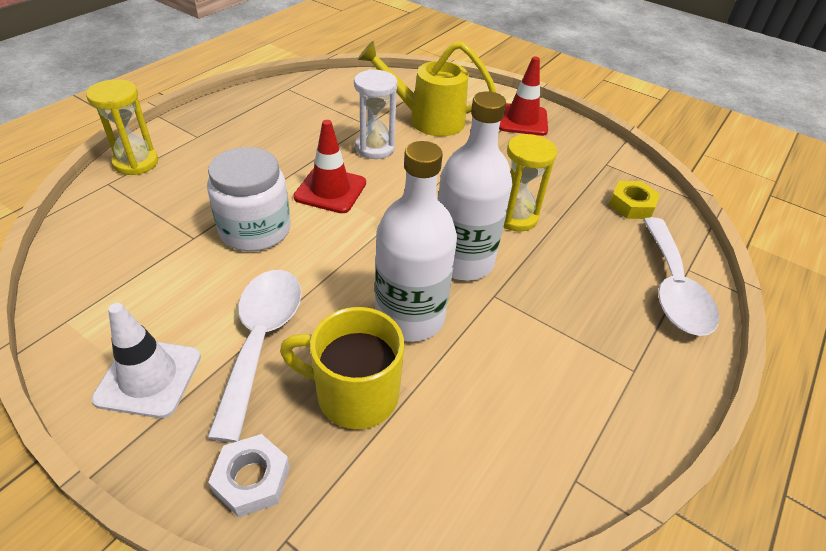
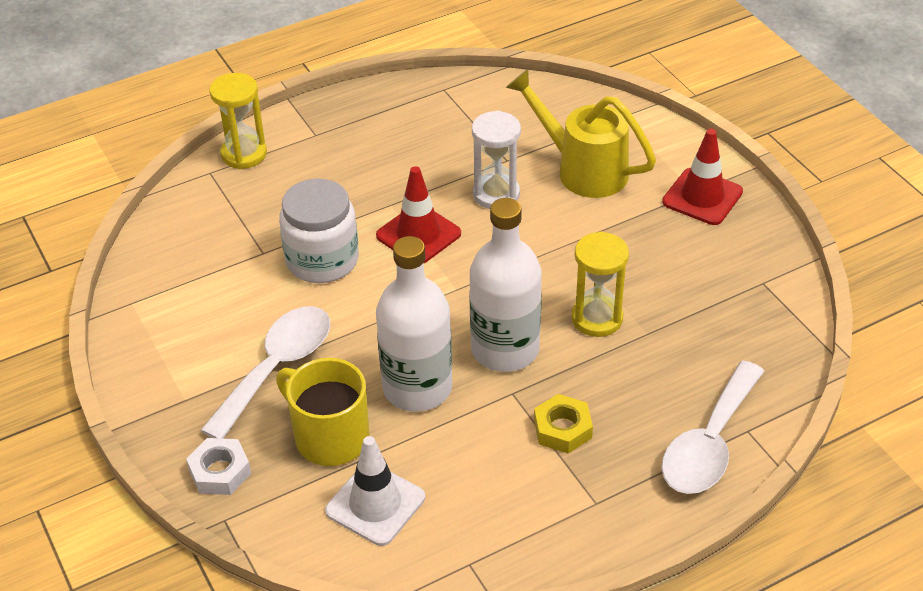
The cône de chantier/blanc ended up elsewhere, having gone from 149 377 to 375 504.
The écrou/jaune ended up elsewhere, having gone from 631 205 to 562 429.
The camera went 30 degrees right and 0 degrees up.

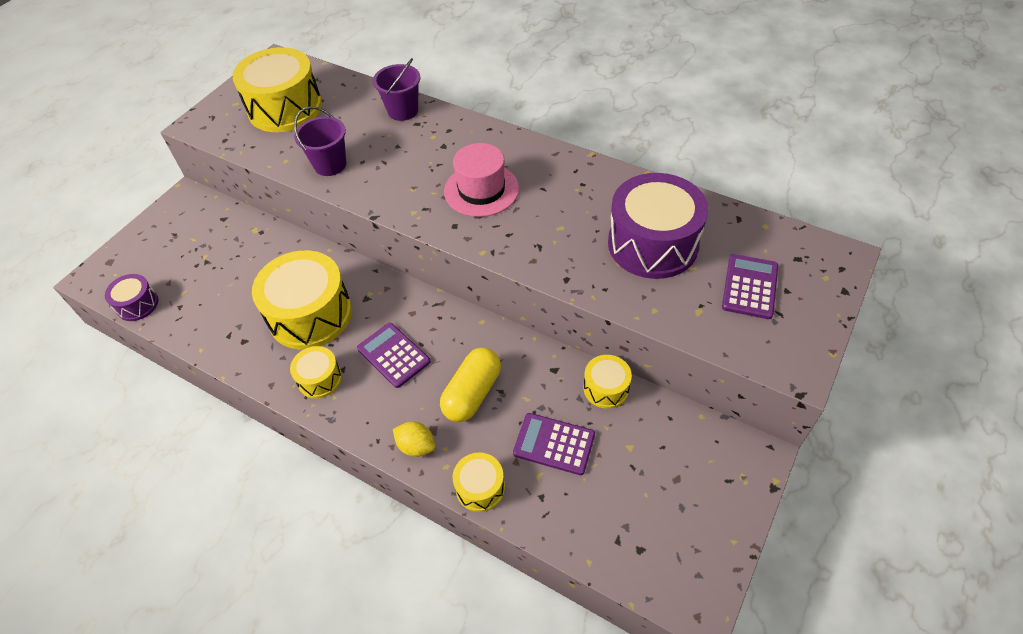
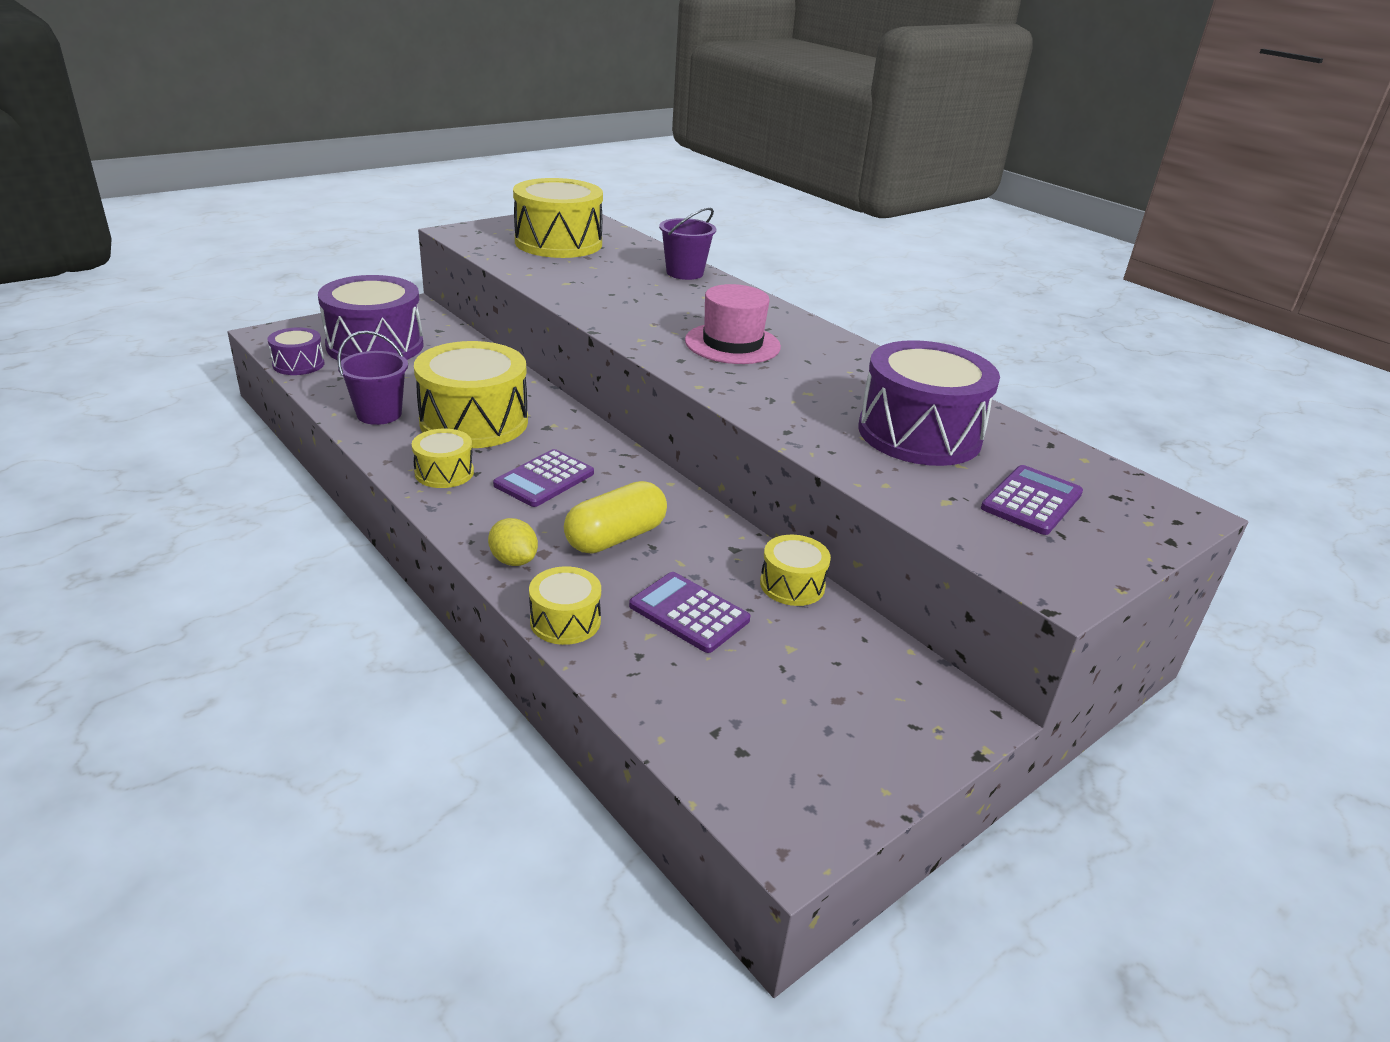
The second view gained the tambour/violet at 375 345.
The seau/violet ended up elsewhere, having gone from 330 165 to 379 414.
The calculatrice/violet at 394 355 ended up facing another way, 120 degrees counterclockwise from before.
The camera went 15 degrees right and 20 degrees down.

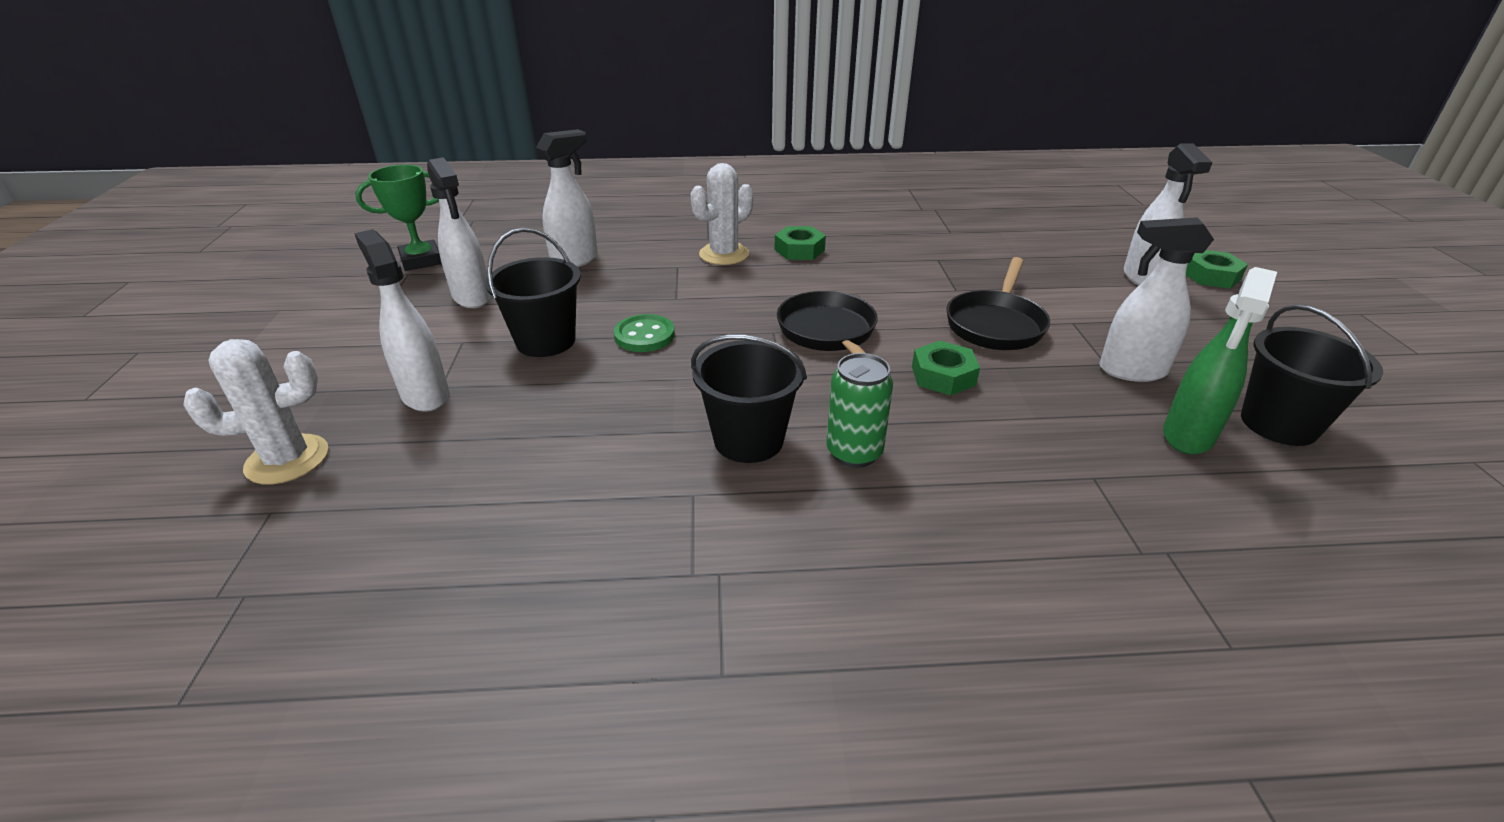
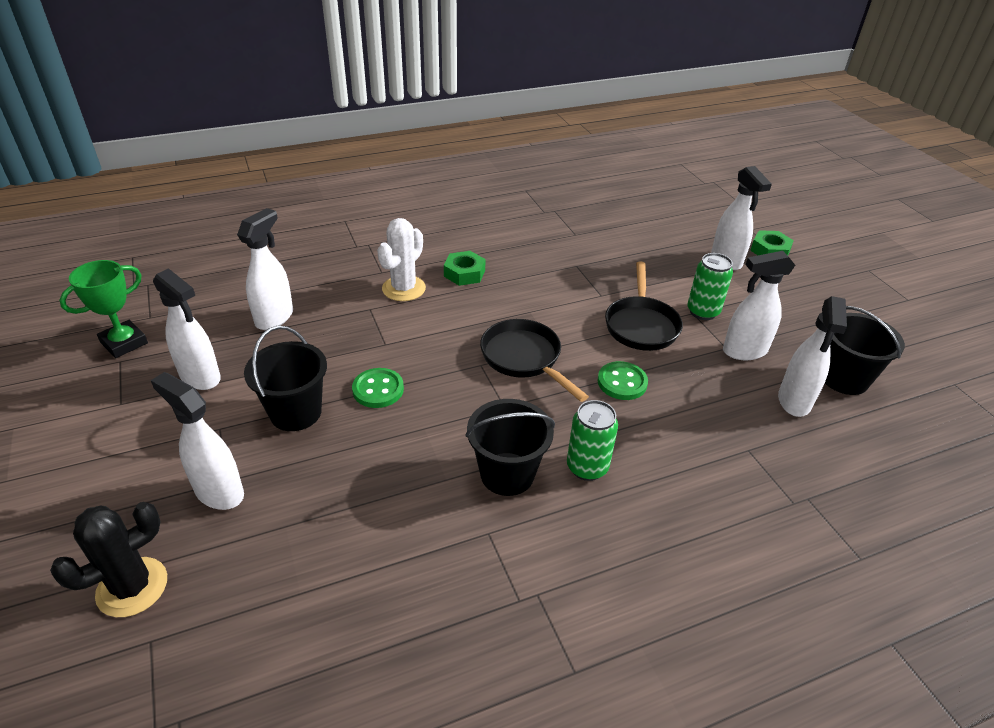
What was the cactus/blanc at 287 459 turned into the cactus/noir at 132 587.
Where the écrou/vert stood at 943 376, the bouton/vert came to stand at 622 382.
The second view gained the canette/vert at 702 312.
What was the vaporisateur/vert at 1188 436 turned into the vaporisateur/blanc at 794 401.
The camera went 20 degrees left and 5 degrees up.

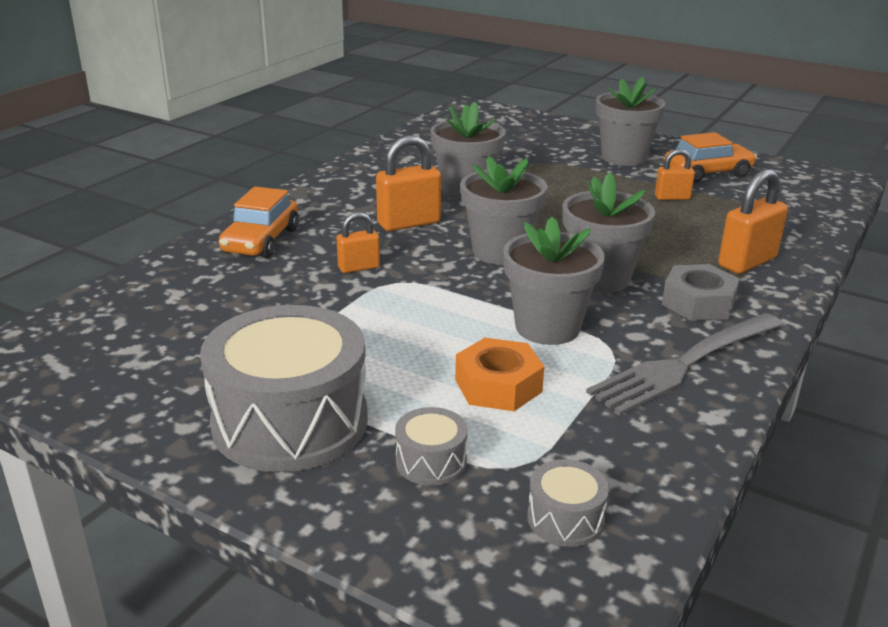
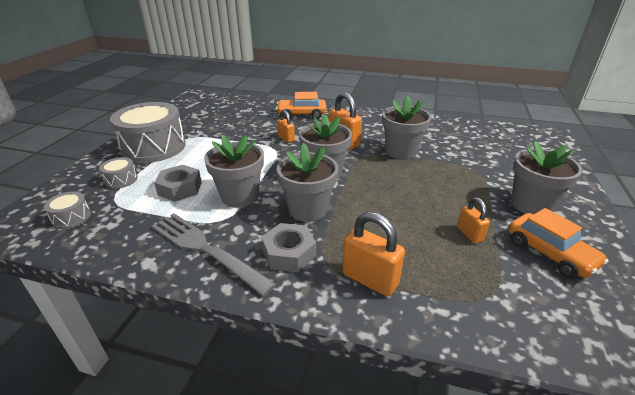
What was the écrou/orange at 498 386 turned into the écrou/gris at 180 188.
The camera went 75 degrees right and 5 degrees up.

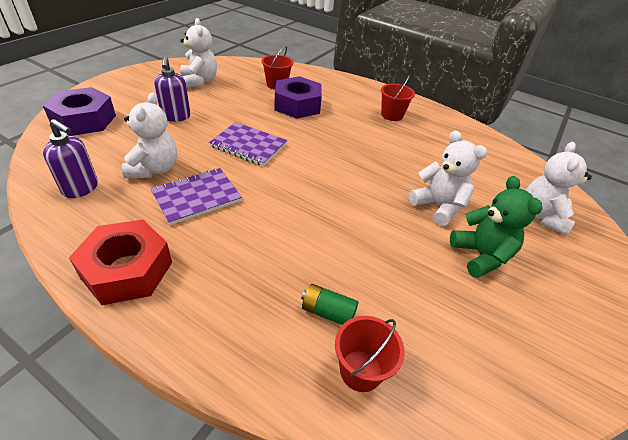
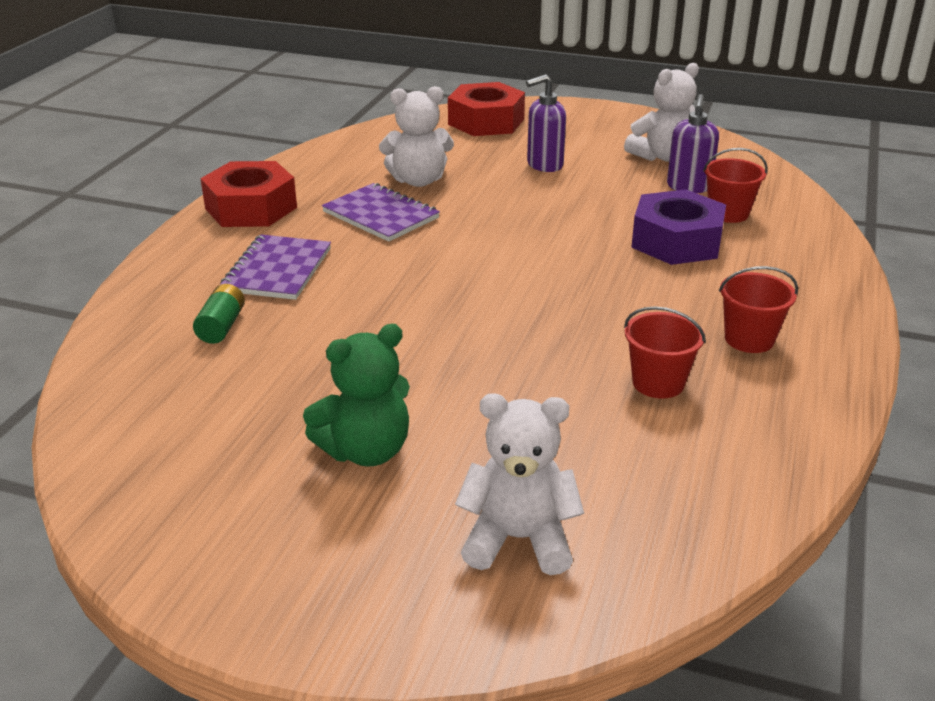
The carnet/violet ended up elsewhere, having gone from 248 145 to 277 270.
What was the écrou/violet at 84 120 turned into the écrou/rouge at 486 121.
The seau/rouge ended up elsewhere, having gone from 360 370 to 658 383.
The distributeur de savon/violet ended up elsewhere, having gone from 81 188 to 688 187.
The second view lost the ours en peluche/blanc at 438 206.
The camera went 80 degrees right and 10 degrees down.

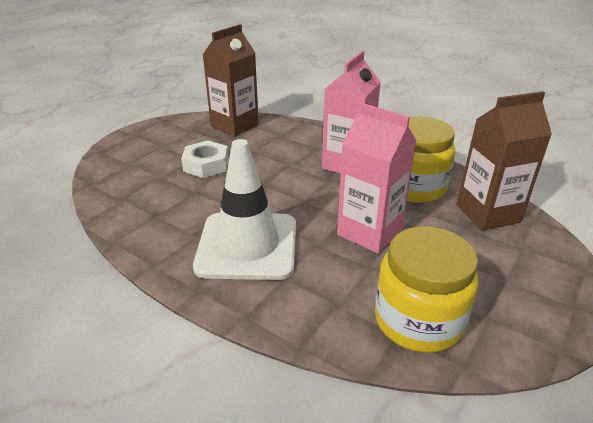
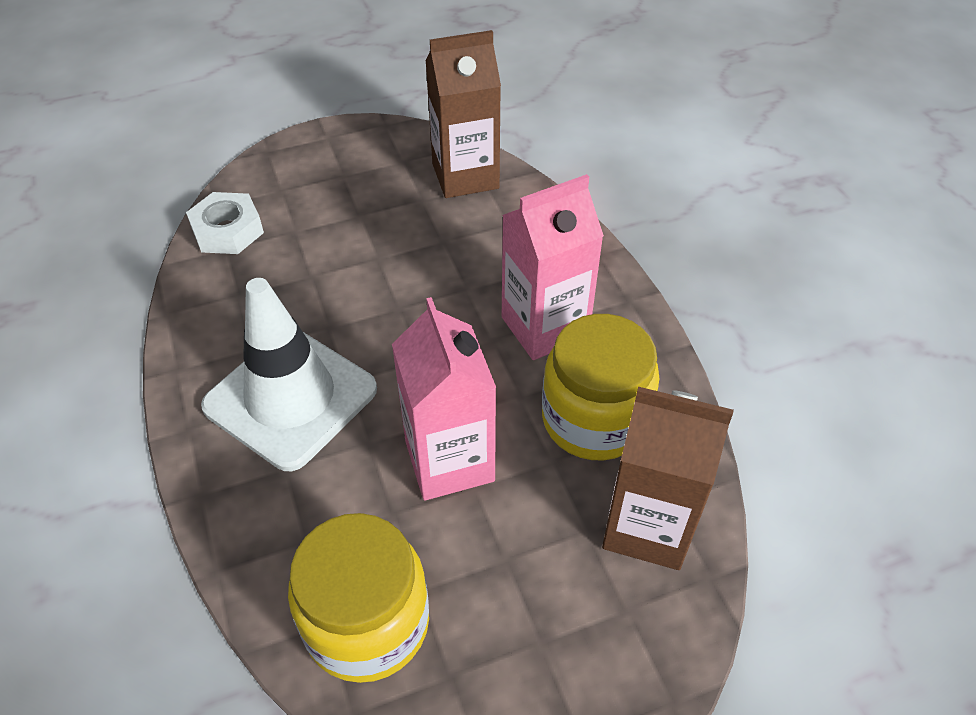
The écrou/blanc ended up elsewhere, having gone from 206 165 to 227 231.
The camera went 35 degrees right and 15 degrees up.

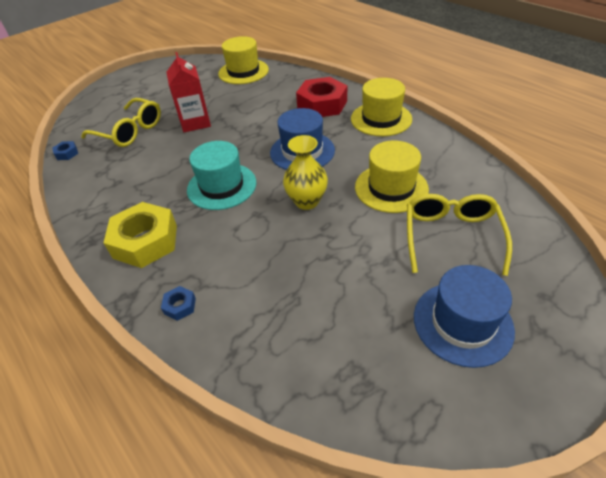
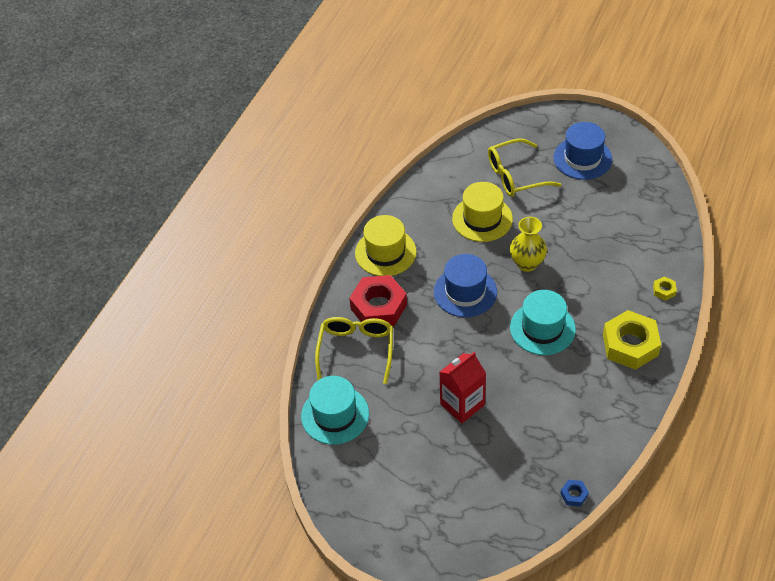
What was the chapeau/jaune at 243 72 turned into the chapeau/turquoise at 335 415.
The lunettes/jaune ended up elsewhere, having gone from 130 131 to 356 350.
What was the écrou/bleu at 180 306 turned into the écrou/jaune at 664 290.
The camera went 115 degrees left and 5 degrees up.

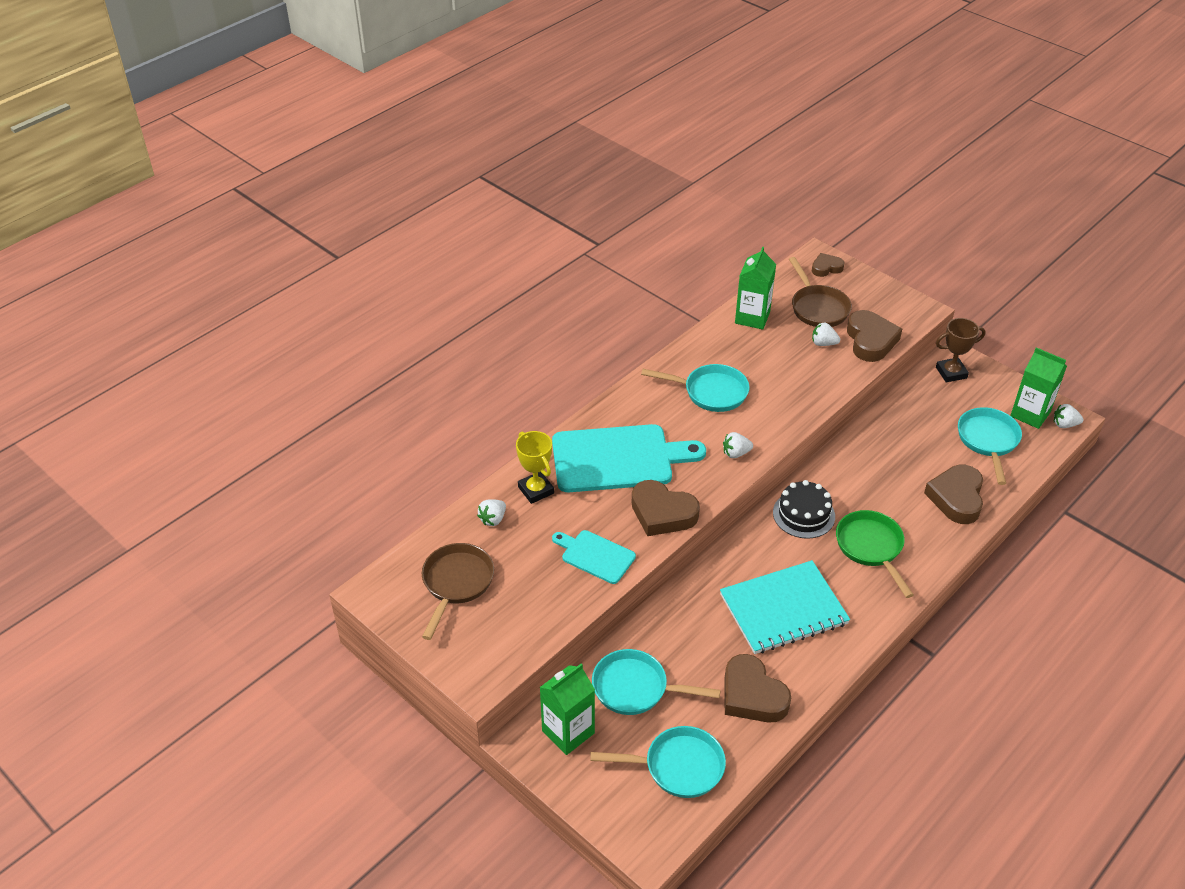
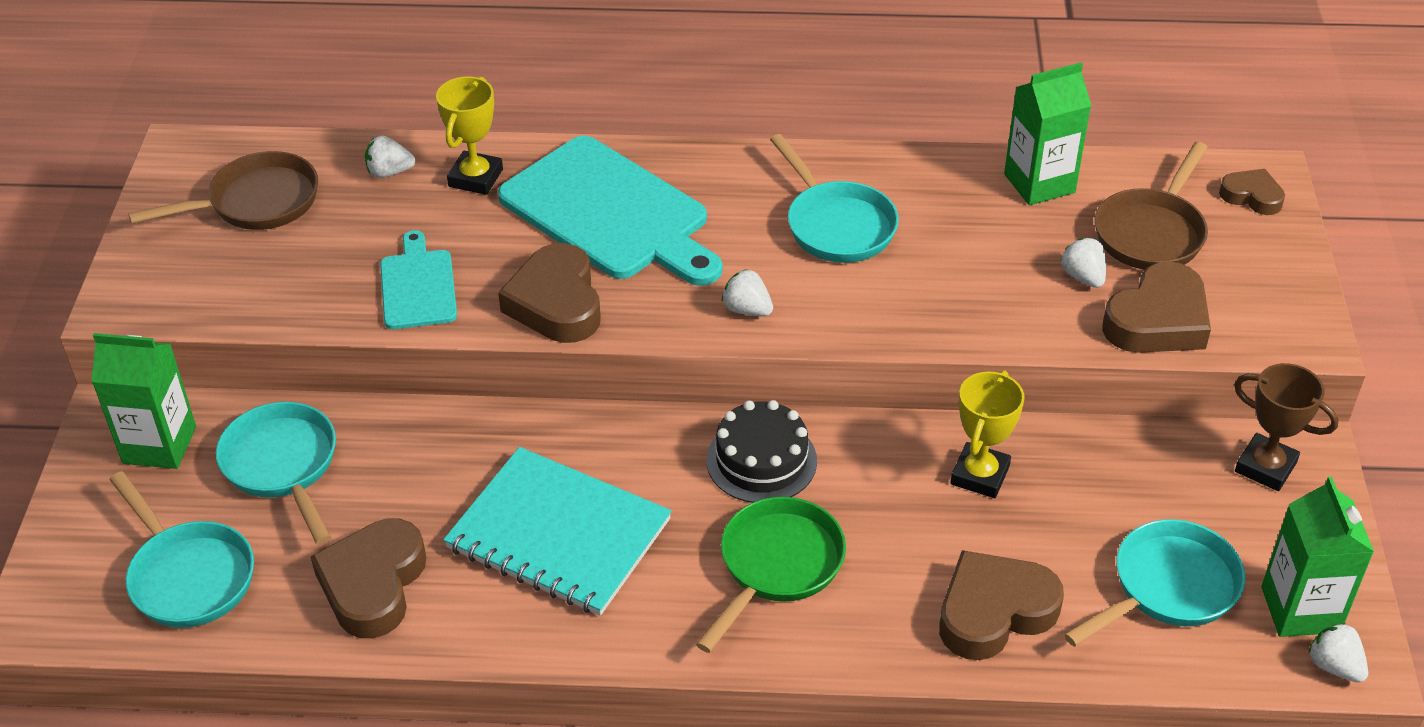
The second view gained the trophée/jaune at 980 475.
The camera went 50 degrees right and 0 degrees up.

